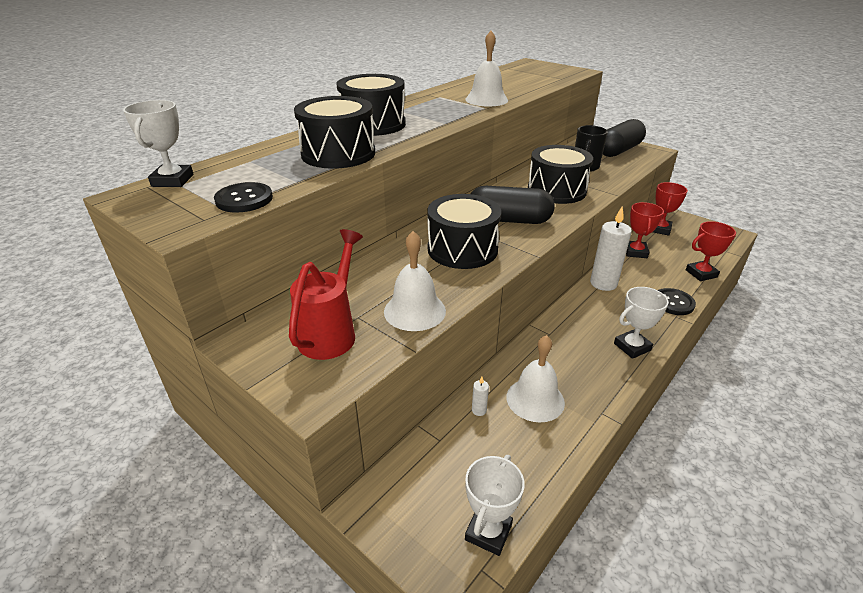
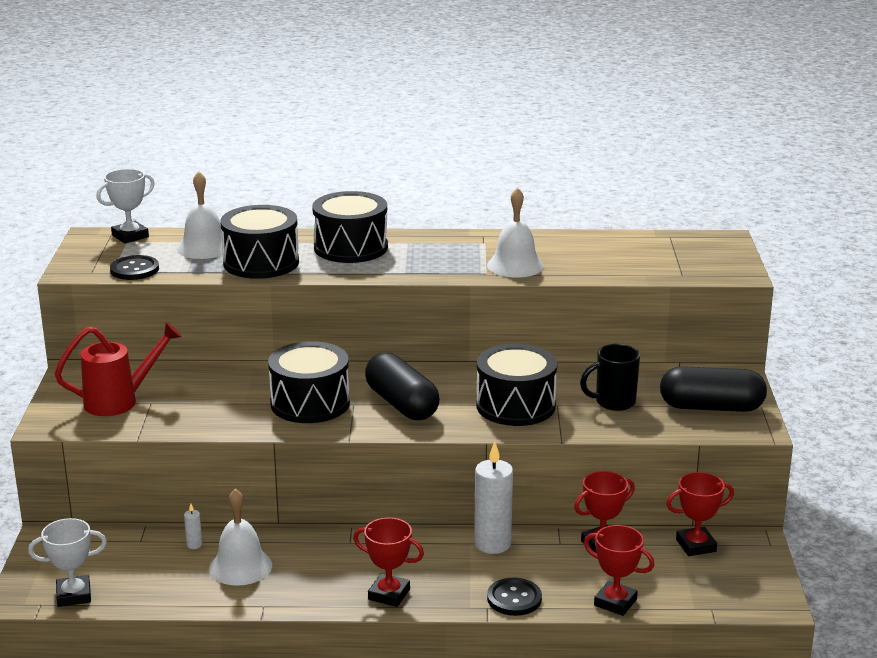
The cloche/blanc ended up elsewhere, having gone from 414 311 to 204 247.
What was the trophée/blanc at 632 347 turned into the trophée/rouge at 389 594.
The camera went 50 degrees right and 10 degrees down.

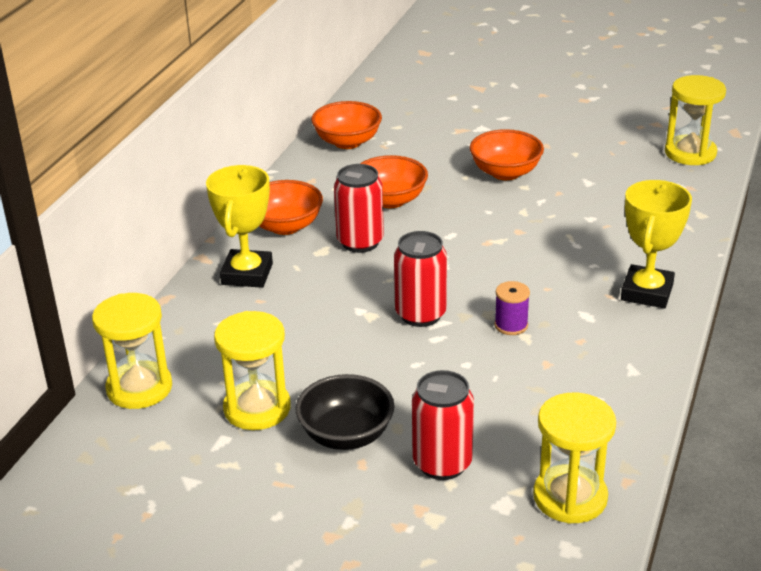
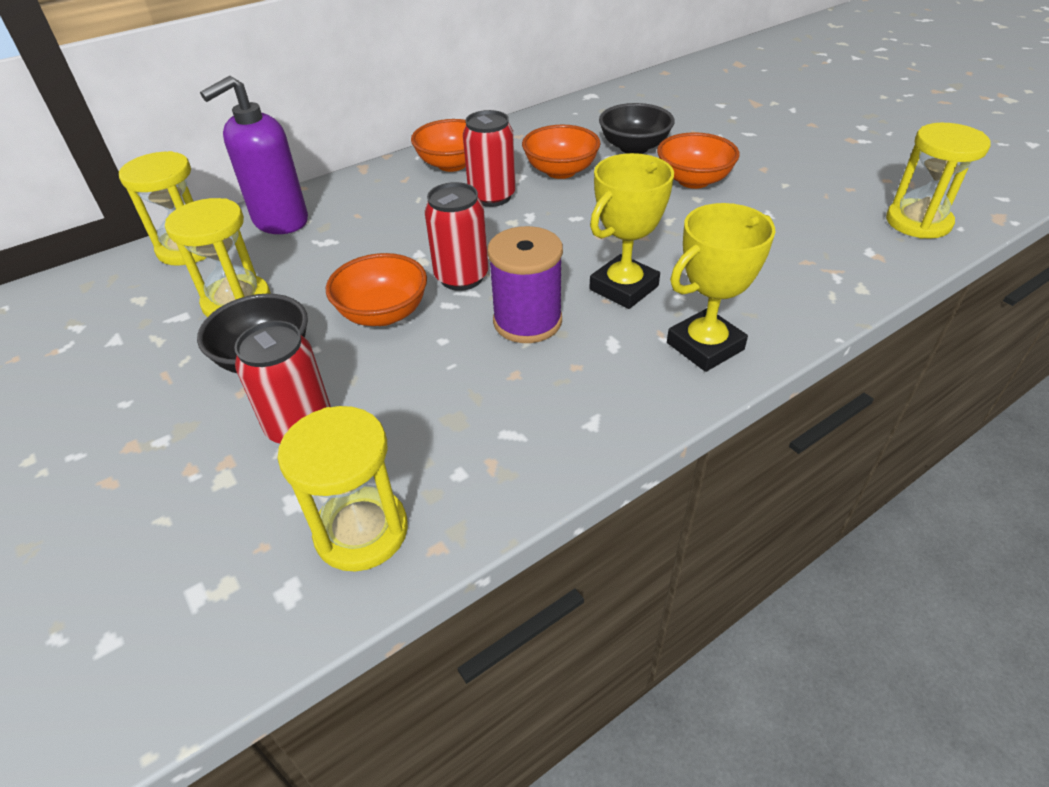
The second view gained the distributeur de savon/violet at 280 221.
The bol/orange ended up elsewhere, having gone from 347 142 to 383 313.
The size of the bobine/violet at 511 325 changed by a factor of 1.82.
The trophée/jaune ended up elsewhere, having gone from 247 274 to 624 288.
The second view gained the bol/noir at 634 147.
The camera went 35 degrees right and 10 degrees up.

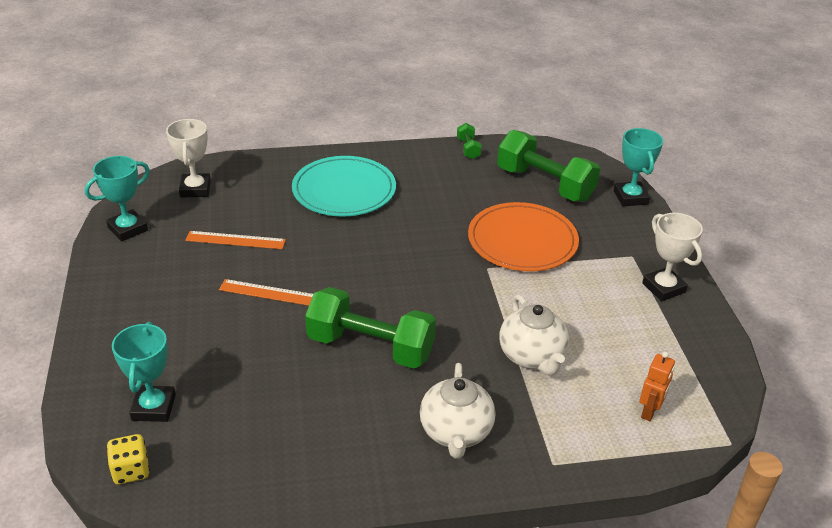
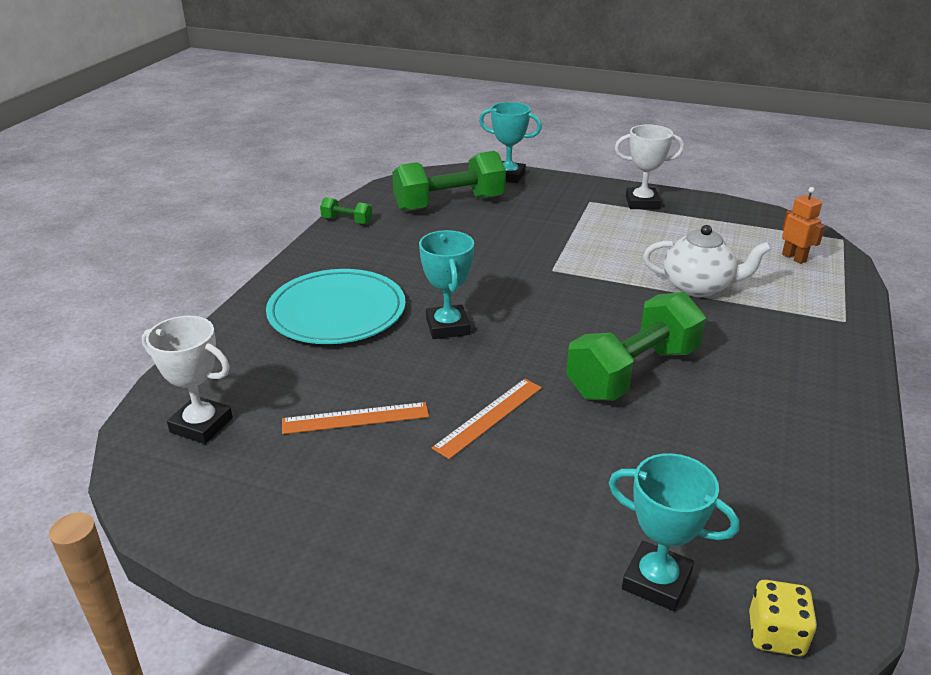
The règle/orange at 235 240 ended up facing another way, 45 degrees clockwise from before.
The trophée/turquoise ended up elsewhere, having gone from 127 229 to 447 327.
The second view lost the théière/blanc at 456 432.
The second view lost the assiette/orange at 522 241.
The camera went 60 degrees left and 5 degrees down.

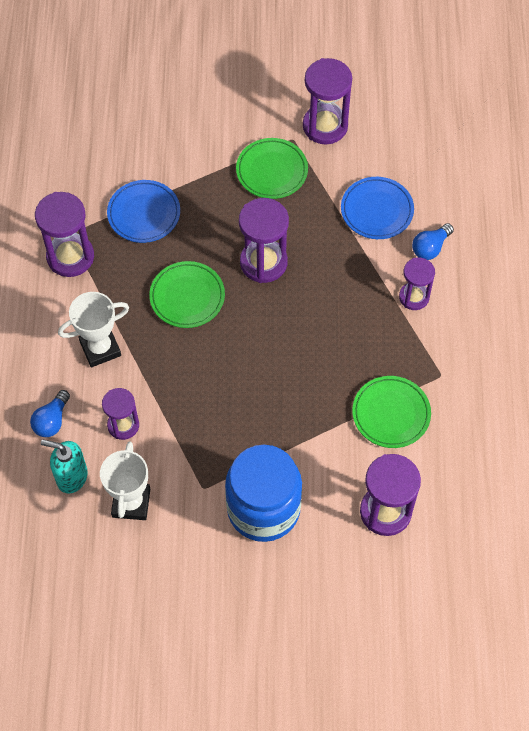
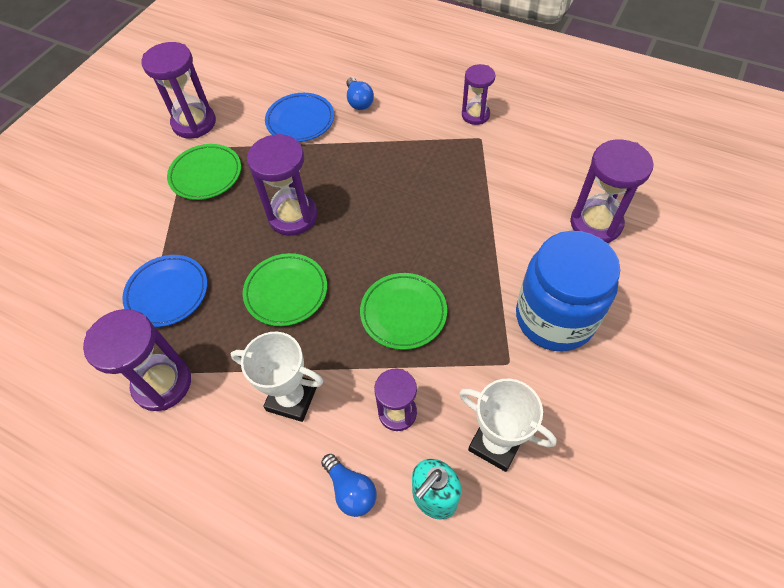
The trophée/blanc at 100 348 ended up facing another way, 75 degrees counterclockwise from before.
The assiette/vert ended up elsewhere, having gone from 391 414 to 403 313.
The sablier/violet ended up elsewhere, having gone from 414 297 to 475 115.
The camera went 60 degrees left and 5 degrees down.

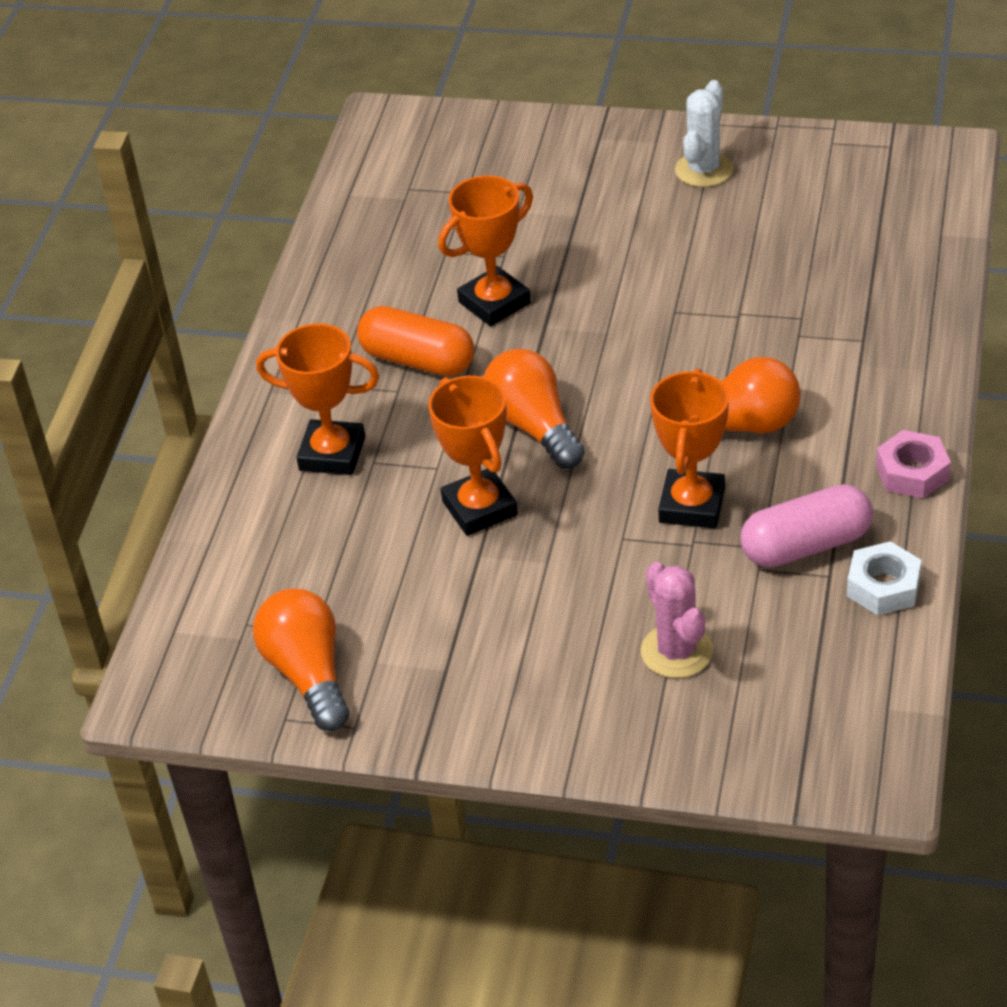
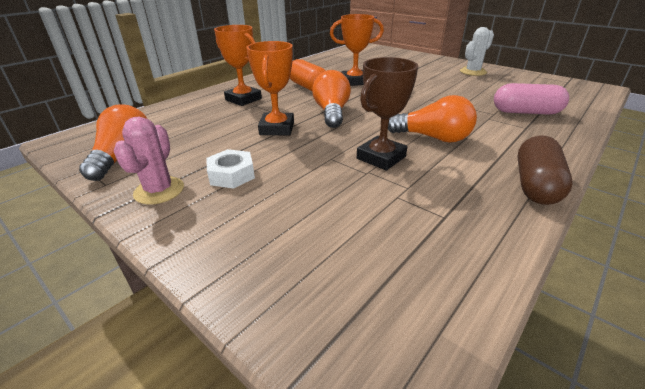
The cactus/rose ended up elsewhere, having gone from 676 651 to 159 190.
The écrou/blanc ended up elsewhere, having gone from 883 587 to 232 175.
What was the trophée/orange at 692 505 turned into the trophée/marron at 381 157.
The gélule/rose ended up elsewhere, having gone from 806 545 to 525 112.
Where the écrou/rose stood at 912 472, the gélule/marron came to stand at 535 185.
The camera went 25 degrees right and 10 degrees down.

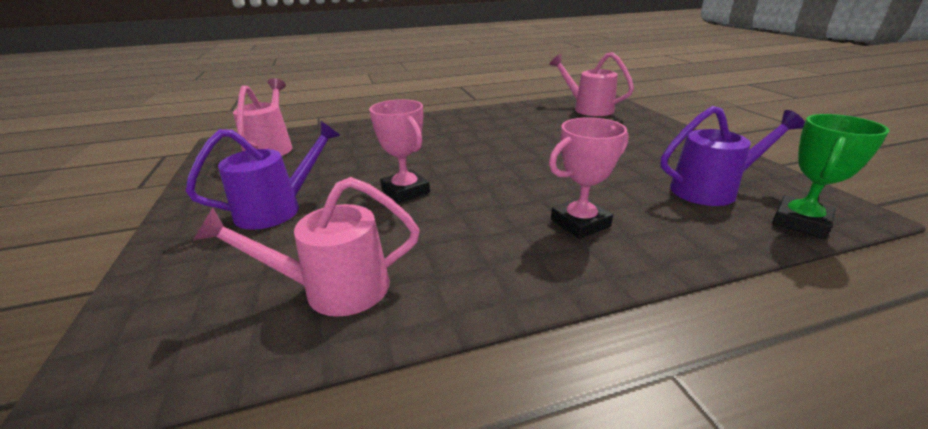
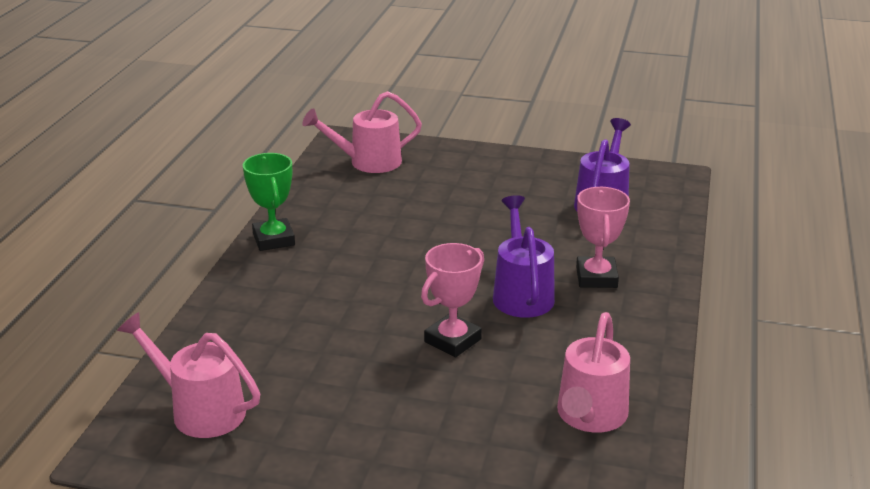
The trophée/vert ended up elsewhere, having gone from 800 222 to 273 239.
The trophée/rose at 405 191 ended up facing another way, 45 degrees counterclockwise from before.
The arrosoir/violet ended up elsewhere, having gone from 278 209 to 521 293.
The camera went 60 degrees left and 0 degrees up.

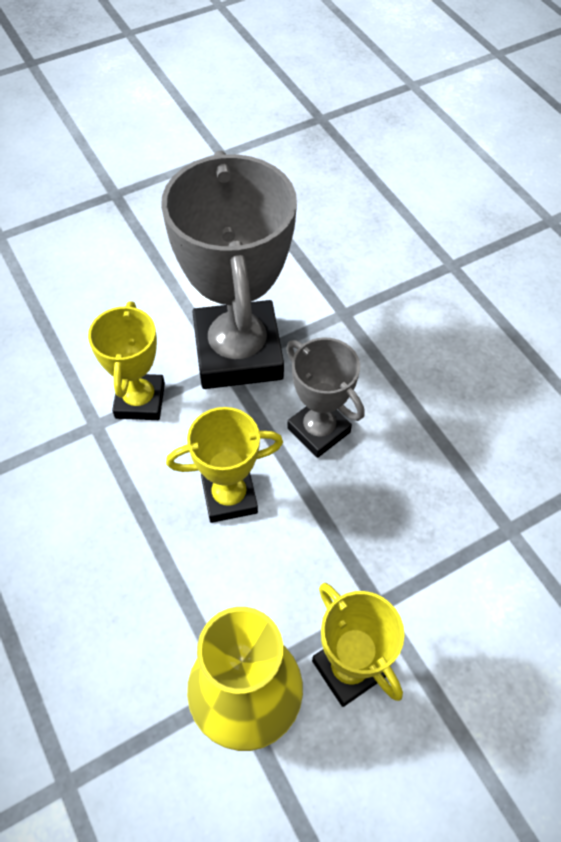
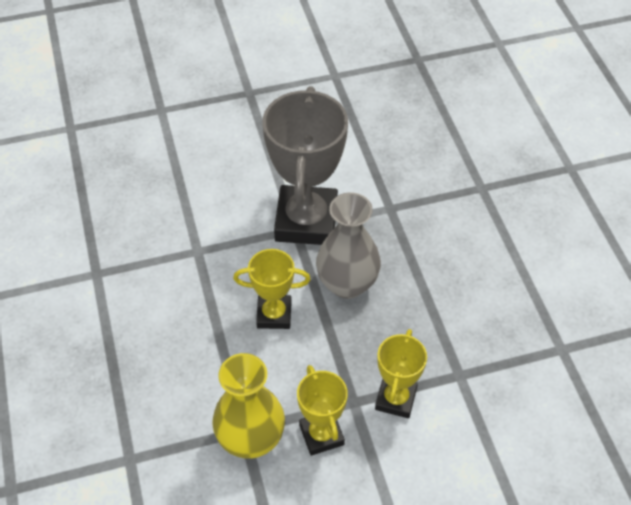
Where the trophée/gris stood at 319 430, the vase/gris came to stand at 347 284.
The trophée/jaune ended up elsewhere, having gone from 140 400 to 396 399.
The camera went 15 degrees right and 5 degrees down.

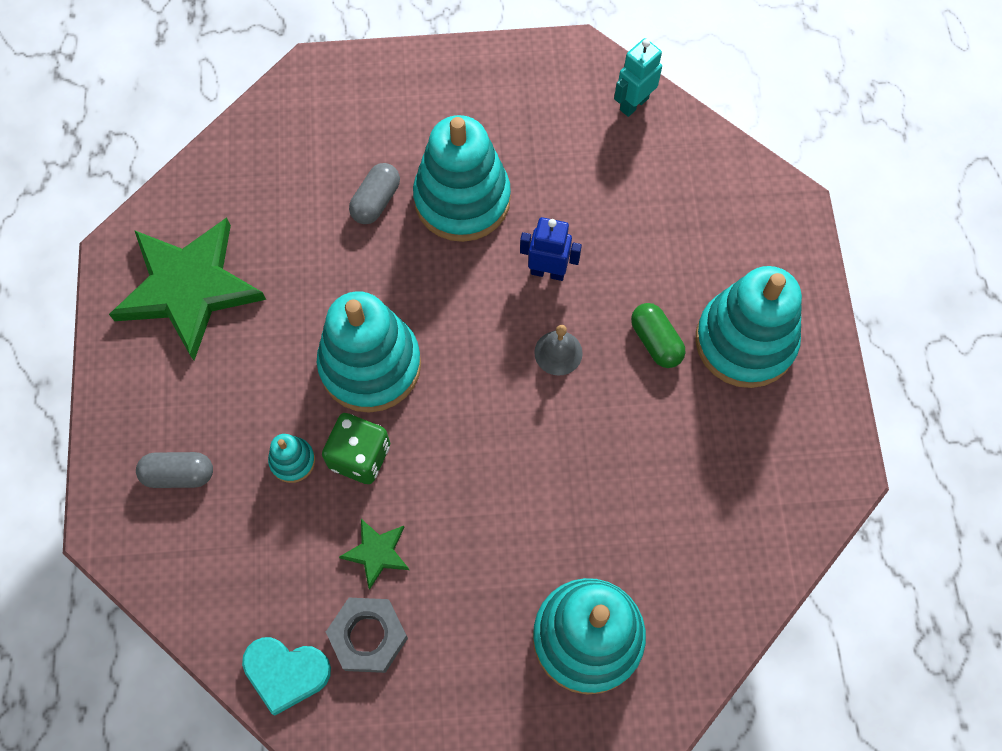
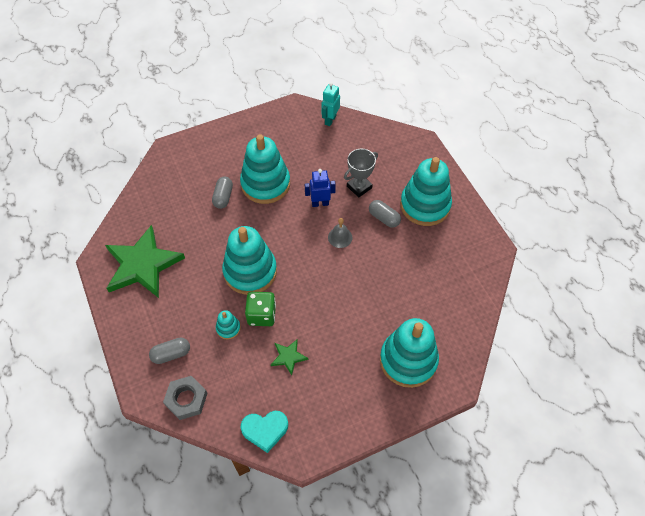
The écrou/gris ended up elsewhere, having gone from 368 636 to 186 399.
The second view gained the trophée/gris at 359 187.
What was the gélule/vert at 656 341 turned into the gélule/gris at 384 218.
The camera went 20 degrees left and 10 degrees down.

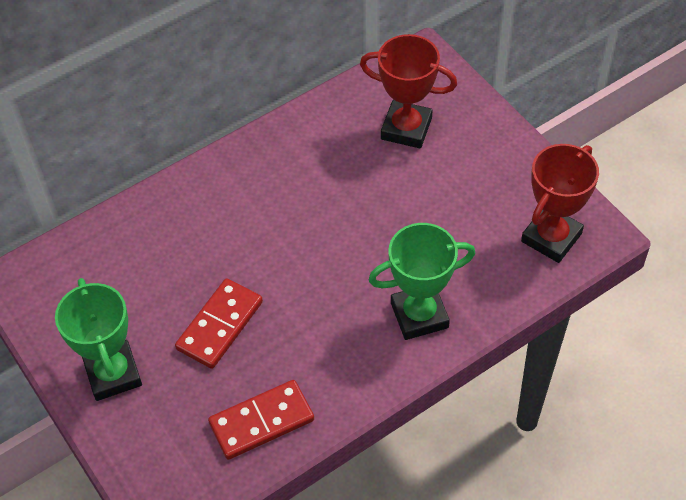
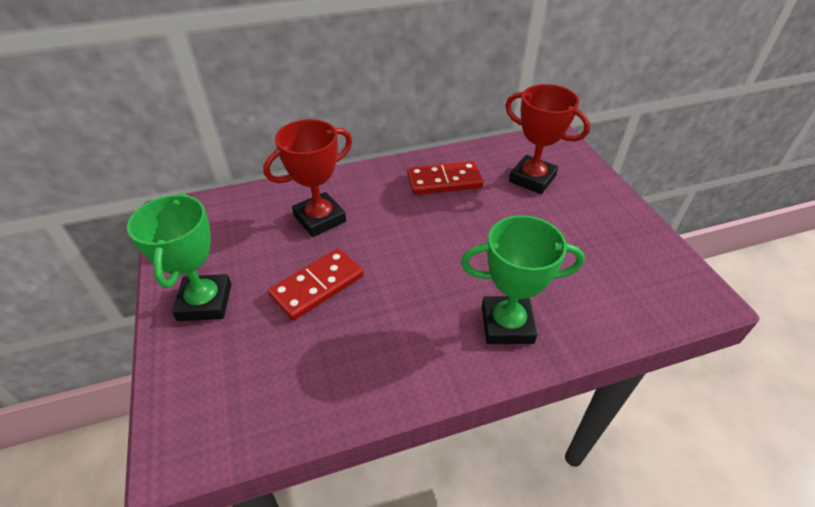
The trophée/rouge ended up elsewhere, having gone from 551 237 to 320 219.
The domino/rouge ended up elsewhere, having gone from 261 421 to 444 181.
The camera went 15 degrees right and 10 degrees down.

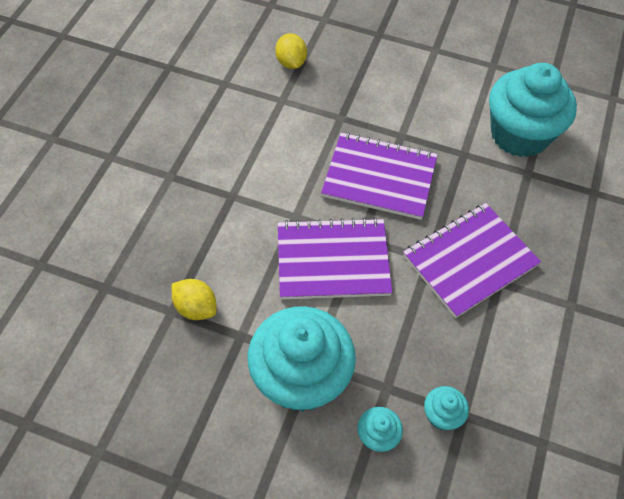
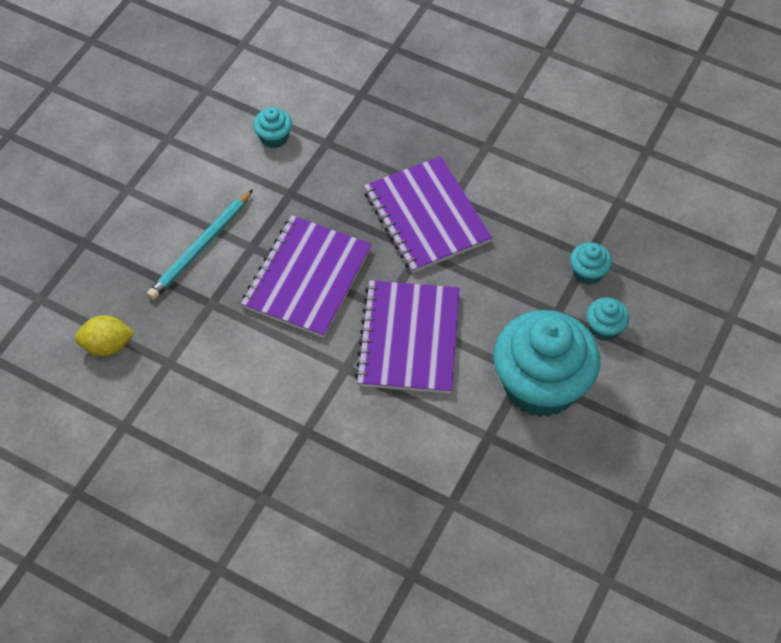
The second view gained the crayon/turquoise at 201 247.
The size of the muffin/turquoise at 519 134 changed by a factor of 0.42.
The second view lost the citron/jaune at 196 307.
The camera went 80 degrees left and 0 degrees up.

